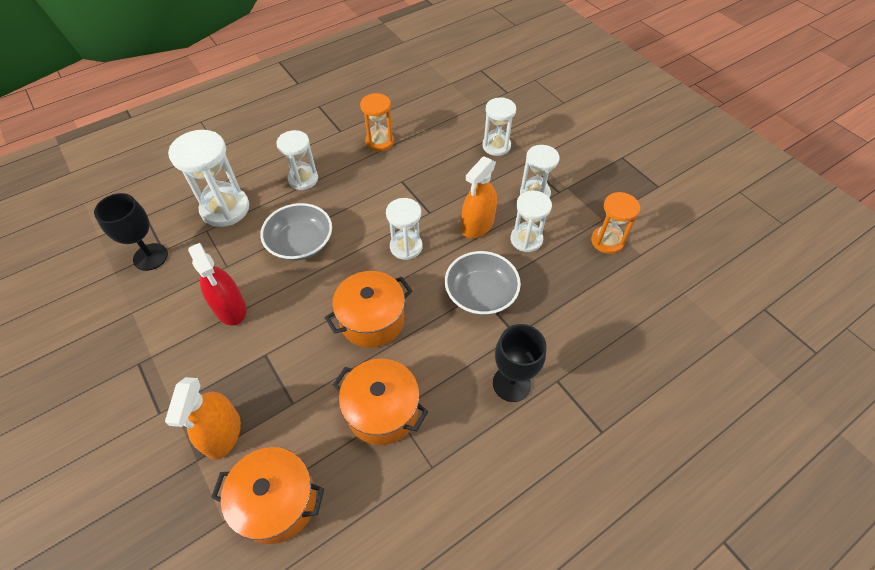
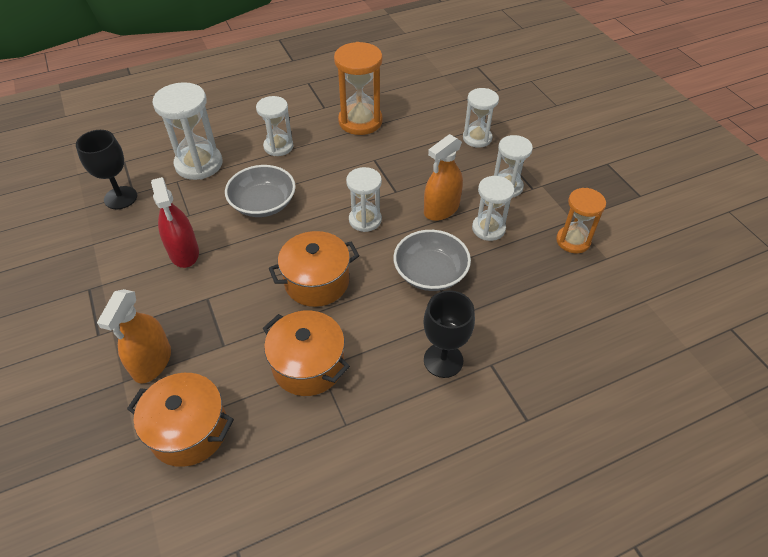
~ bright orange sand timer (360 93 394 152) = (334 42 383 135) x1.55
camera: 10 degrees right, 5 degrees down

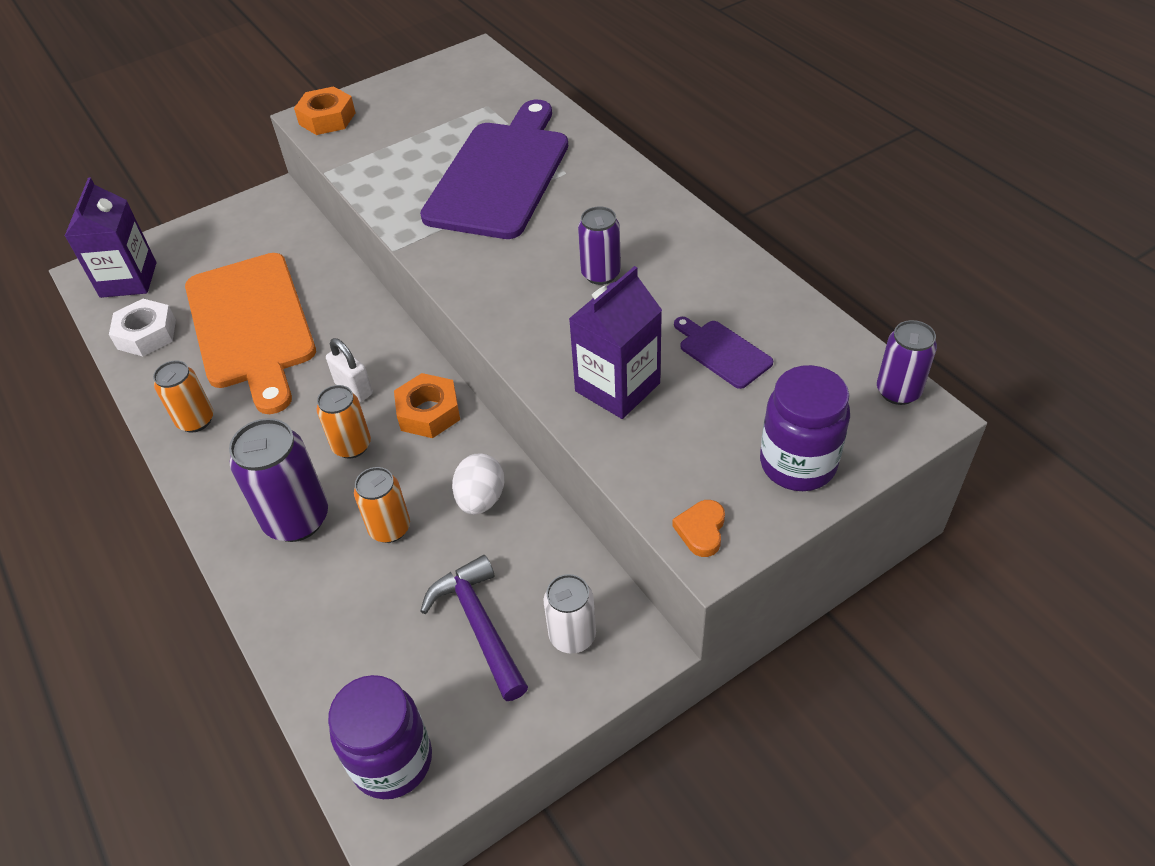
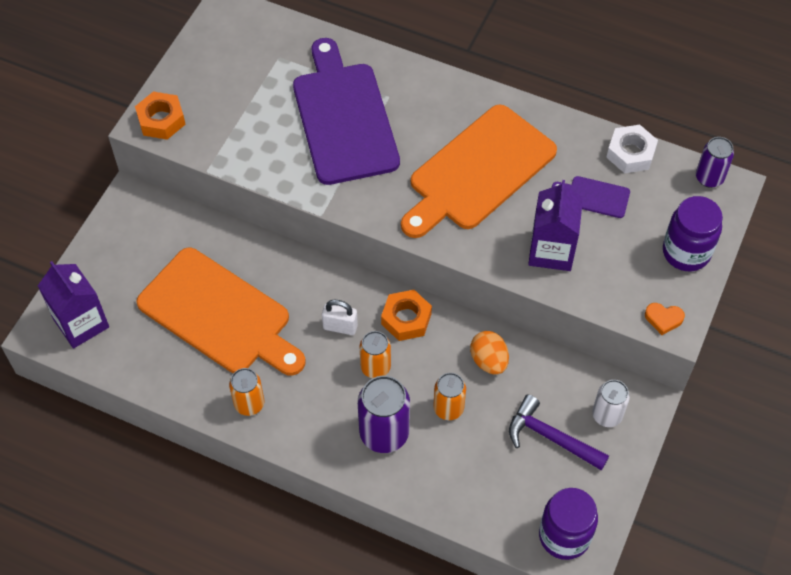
~ purple tin (578 206 621 285) to bright orange chopping board (401 104 557 238)
~ snow-white toy egg (452 454 504 515) to bright orange toy egg (470 331 509 375)
~ snow-white hexagon nut (109 299 176 356) to (606 125 658 173)
~ bright orange love heart (672 500 725 557) = (645 303 685 335) 60 degrees counterclockwise
camera: 35 degrees left, 10 degrees up

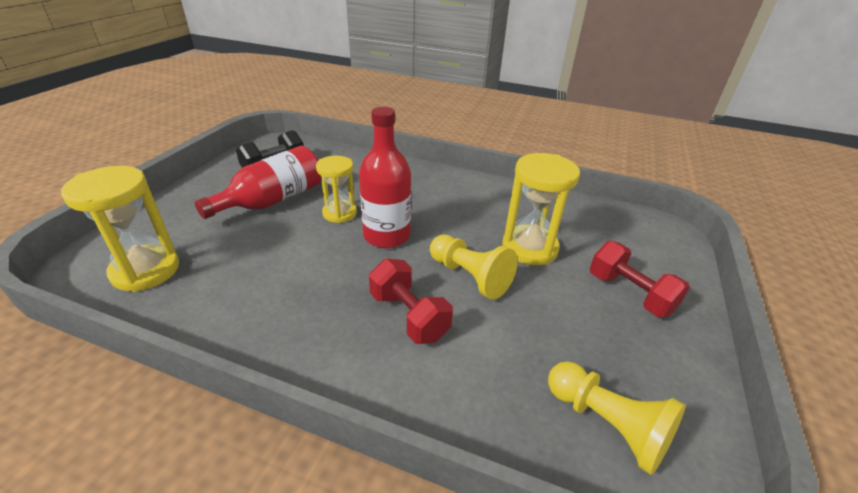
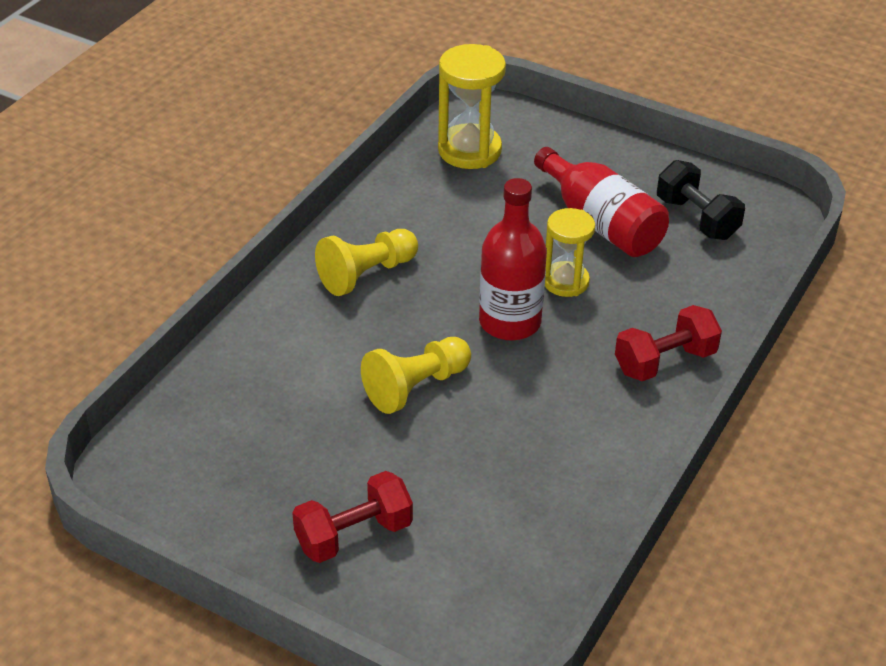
~ bright yellow pawn (548 361 686 475) to (315 229 418 296)
~ red dumbbell (369 259 453 344) to (615 305 722 381)
- bright yellow sand timer (502 153 580 265)
camera: 100 degrees right, 5 degrees up

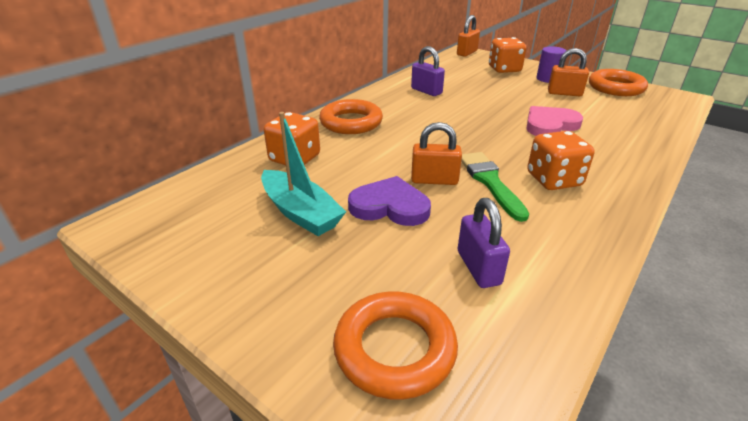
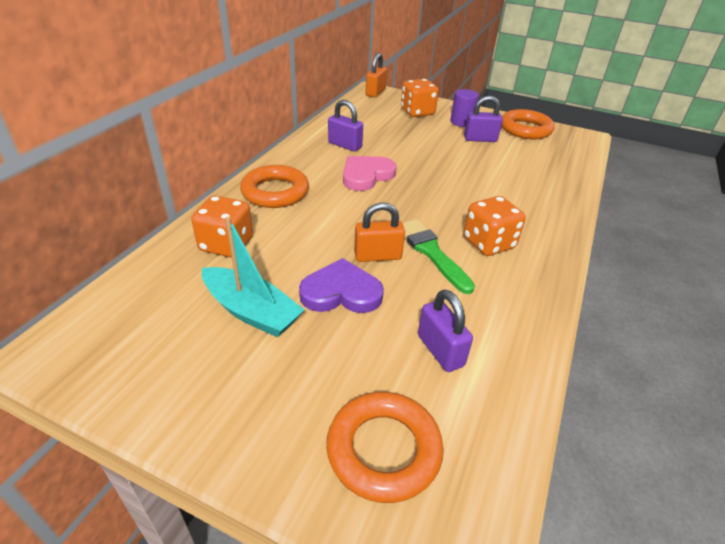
~ pink love heart (526 106 583 136) to (343 156 397 191)
~ bright orange lock (548 48 589 96) to purple lock (464 95 503 142)
camera: 15 degrees left, 5 degrees up

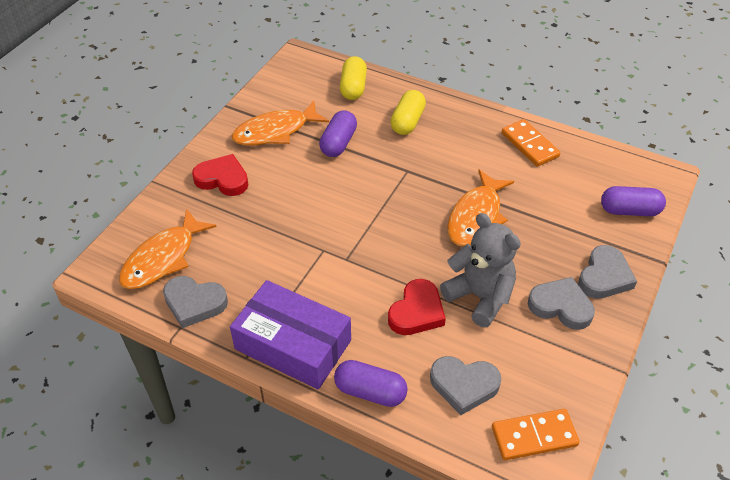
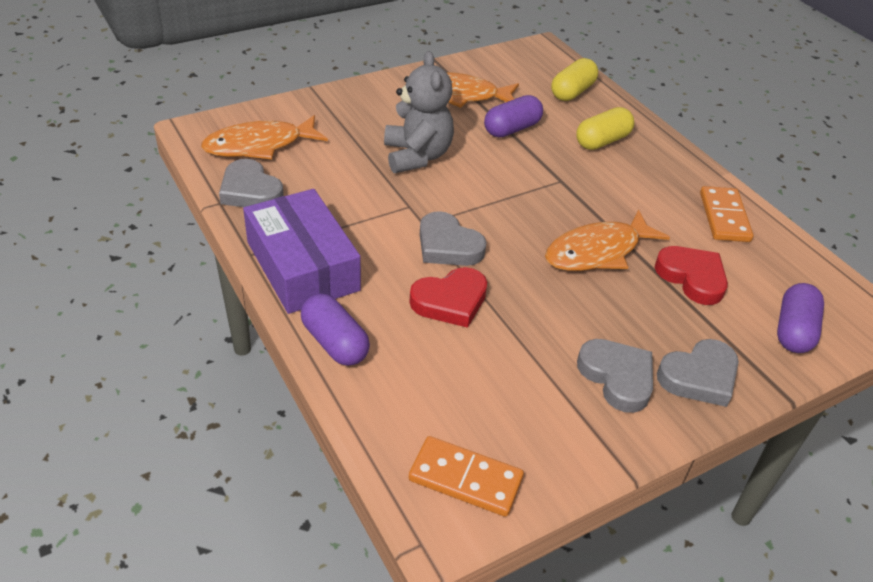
~ gray stuffed bear (440 213 521 327) to (384 51 454 173)
~ gray love heart (430 356 501 415) to (420 211 487 266)
~ red love heart (192 154 249 196) to (655 246 728 305)
~ purple capsule (601 186 666 216) = (777 283 824 353) 75 degrees clockwise
camera: 30 degrees right, 5 degrees down

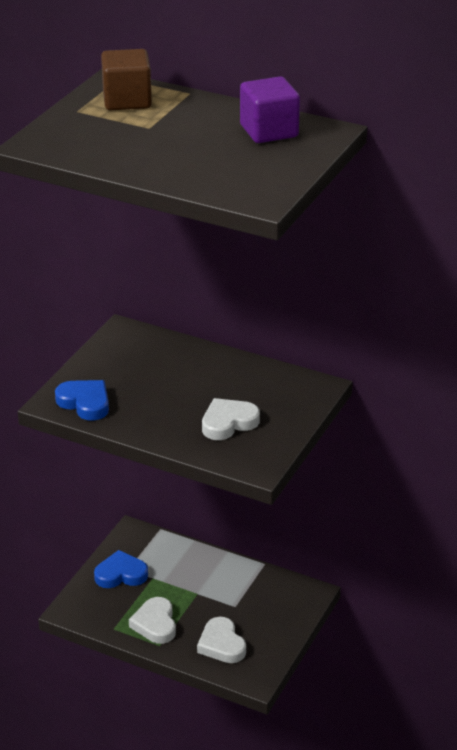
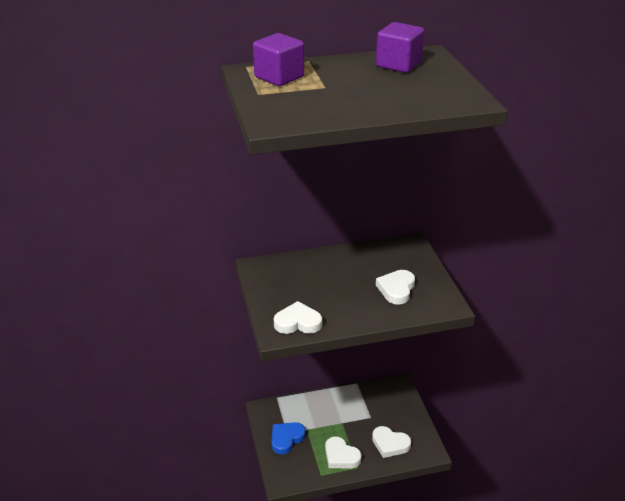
~ russet solid cube (101 49 152 110) to purple solid cube (253 33 304 86)
~ royal blue love heart (55 380 109 421) to snow-white love heart (274 301 322 334)
camera: 40 degrees left, 0 degrees up

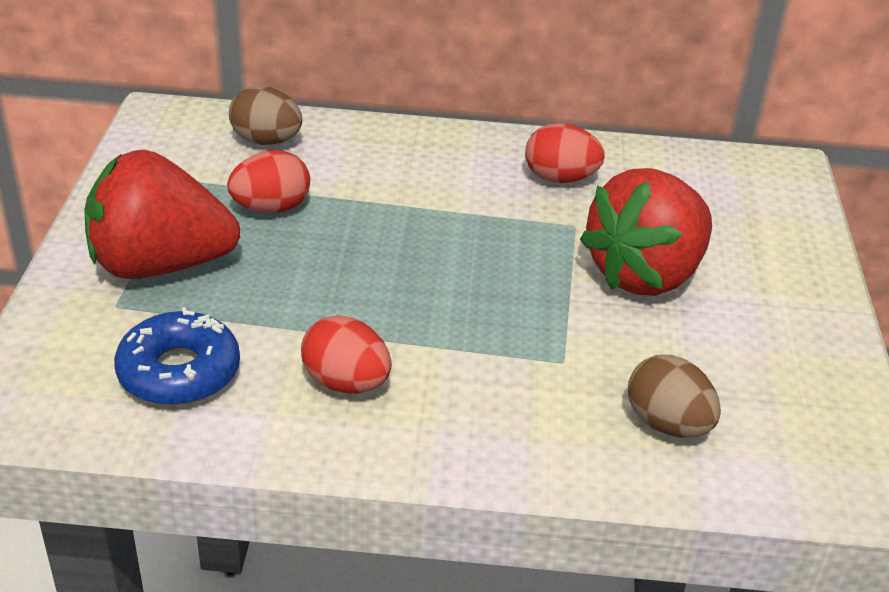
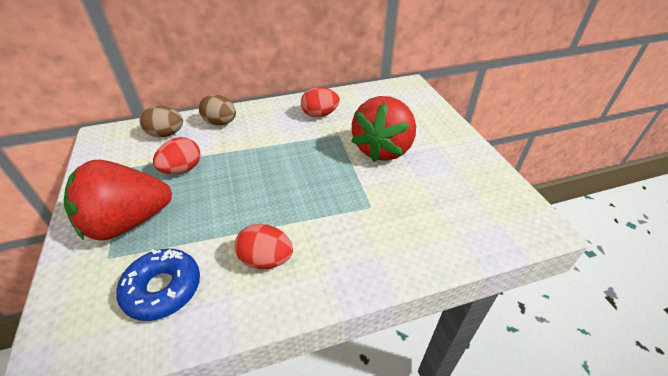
~ russet toy egg (628 355 721 437) to (199 94 236 125)
camera: 20 degrees left, 5 degrees up

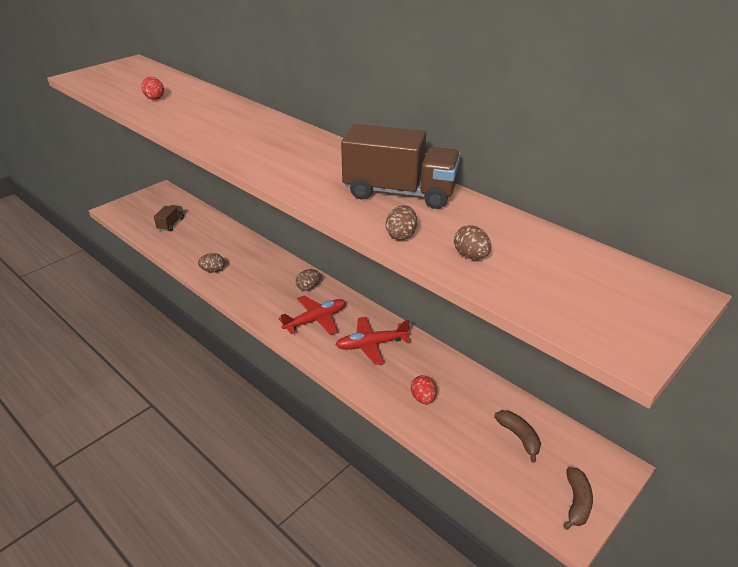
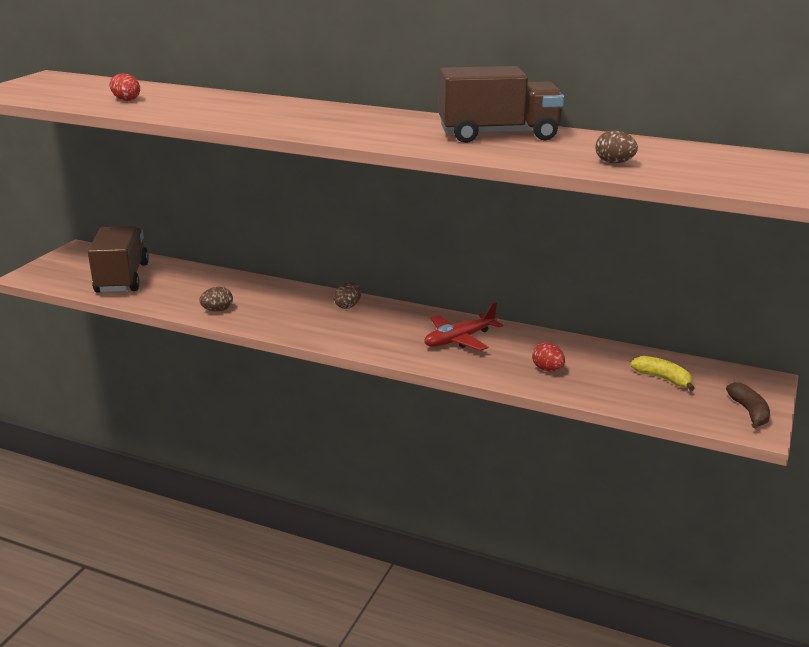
~ russet toy truck (154 205 184 231) = (88 226 149 293) x2.12
~ russet banana (494 410 541 463) to bright yellow banana (630 356 695 391)
- red toy plane (278 295 346 335)
- russet toy egg (386 205 417 240)
camera: 20 degrees left, 10 degrees down

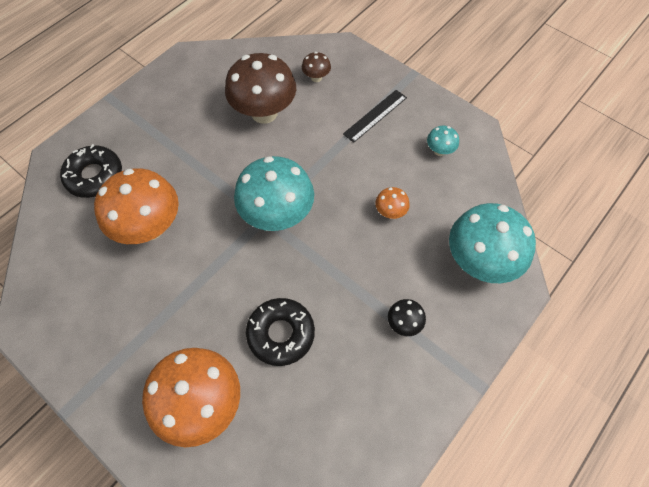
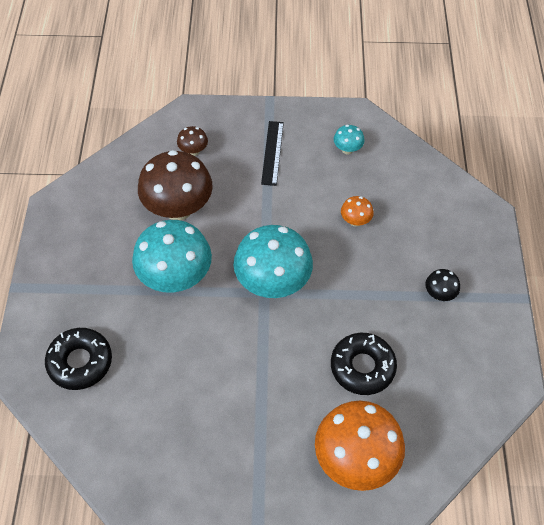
~ turquoise mushroom (449 203 536 283) to (132 220 212 293)
- bright orange mushroom (94 168 179 244)
camera: 40 degrees left, 5 degrees down

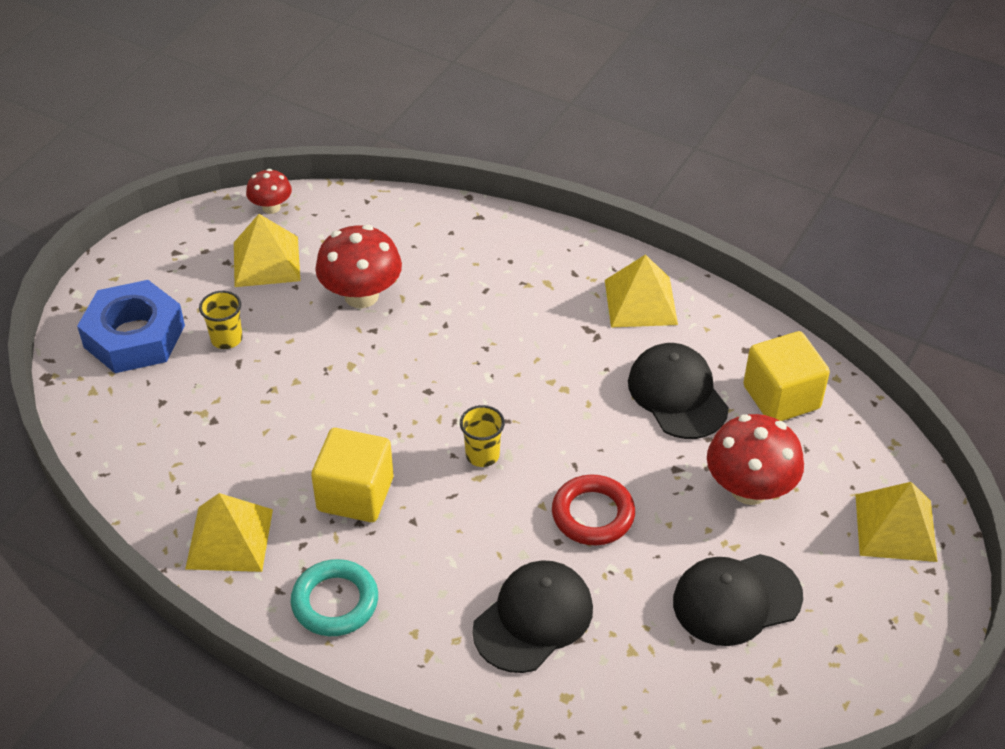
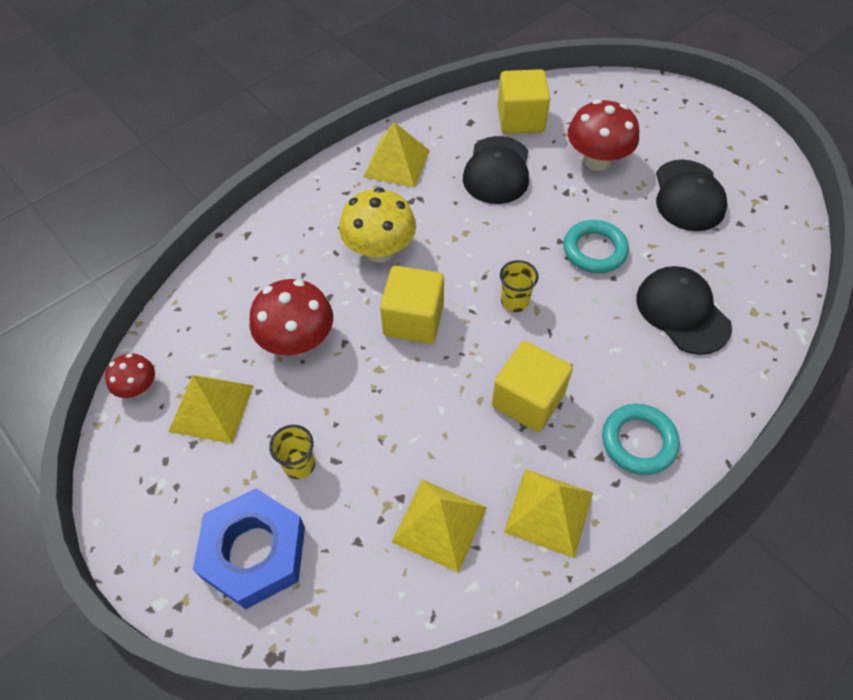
+ bright yellow mushroom (339 187 416 262)
+ bright yellow solid cube (380 266 444 344)
~ bright yellow pyramid (856 482 938 562) to (392 480 487 573)
~ black baseball cap (628 343 729 439) = (463 136 529 204) 75 degrees counterclockwise
~ red hoop (552 475 635 545) to turquoise hoop (563 220 629 273)
camera: 70 degrees left, 10 degrees up

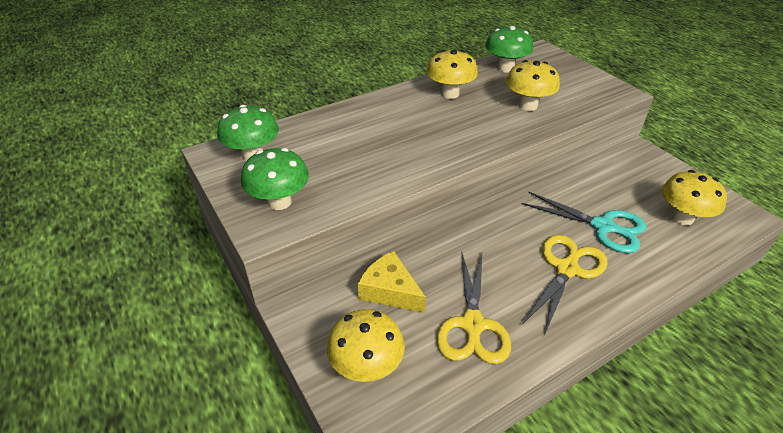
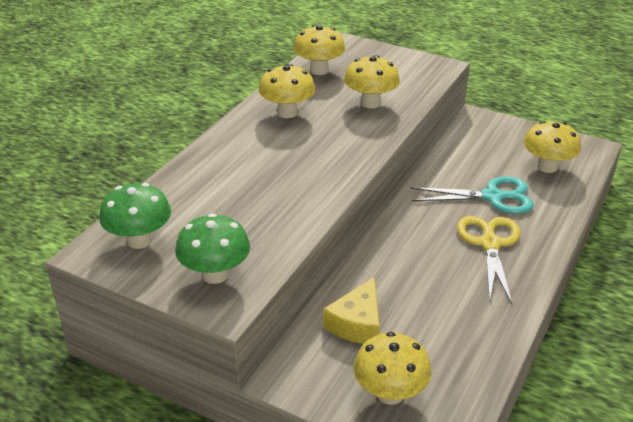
~ emerald mushroom (485 26 533 72) to bright yellow mushroom (293 25 346 75)
~ bright yellow piece of cheese (358 251 426 313) = (323 277 380 344) 75 degrees counterclockwise
- bright yellow pair of scissors (437 251 511 364)
camera: 30 degrees left, 5 degrees down

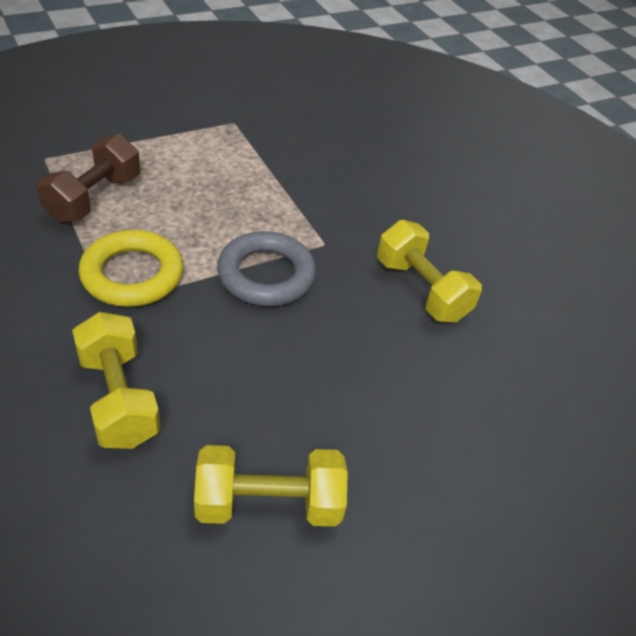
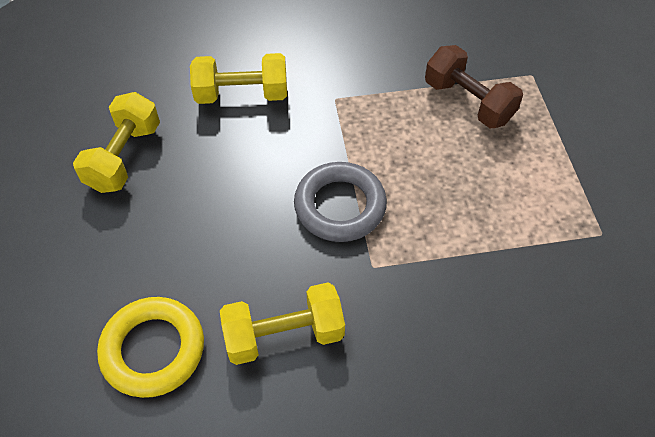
~ bright yellow hoop (79 230 183 307) to (97 297 204 398)
camera: 115 degrees right, 10 degrees up

